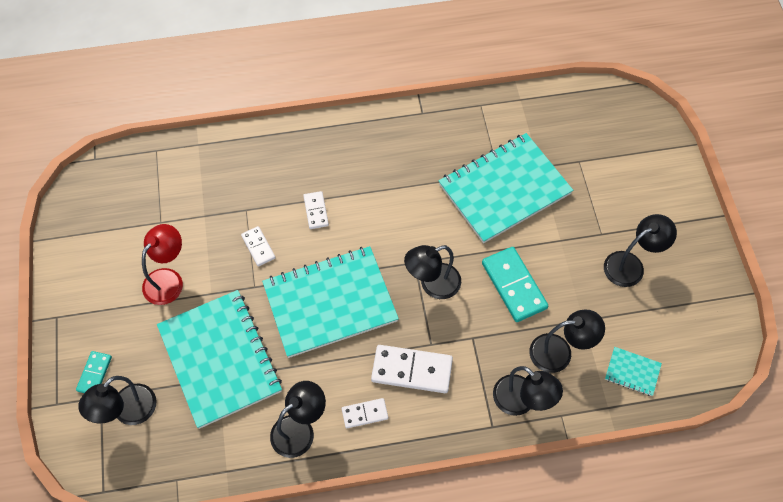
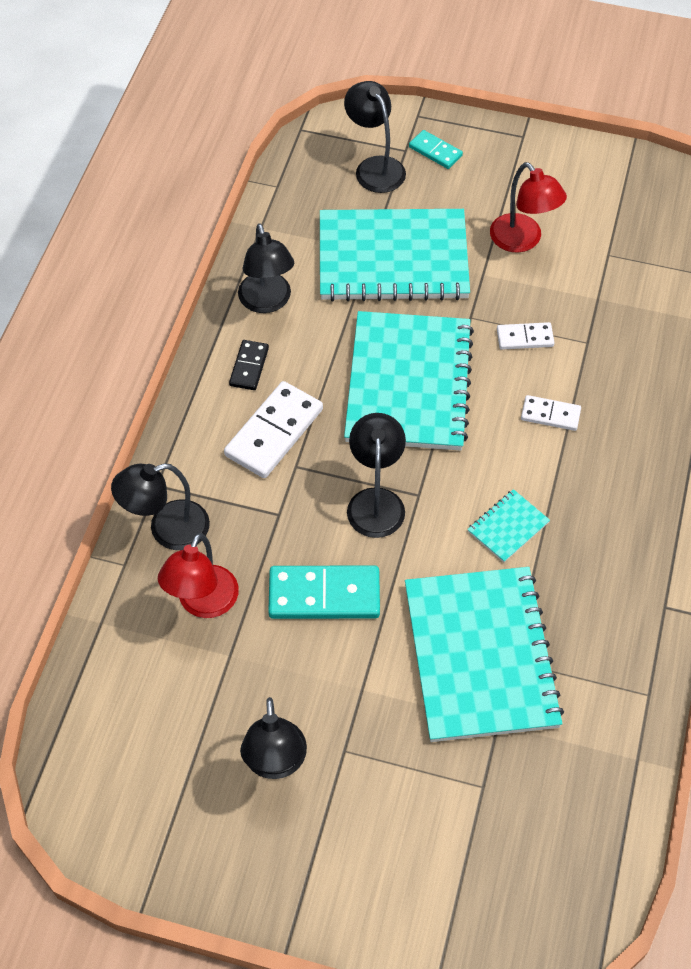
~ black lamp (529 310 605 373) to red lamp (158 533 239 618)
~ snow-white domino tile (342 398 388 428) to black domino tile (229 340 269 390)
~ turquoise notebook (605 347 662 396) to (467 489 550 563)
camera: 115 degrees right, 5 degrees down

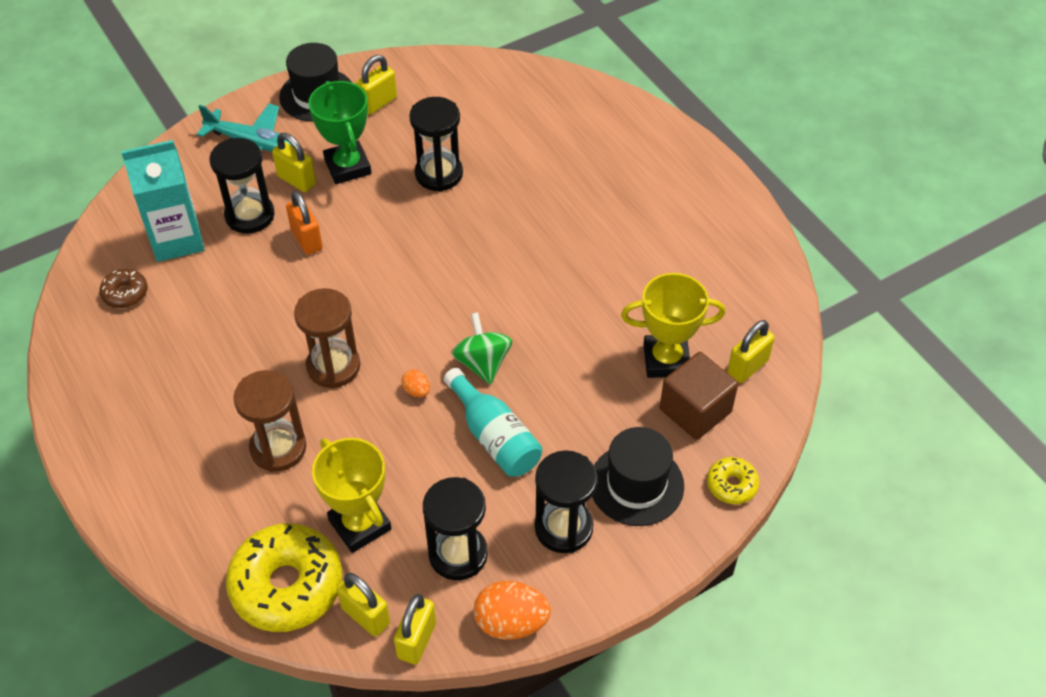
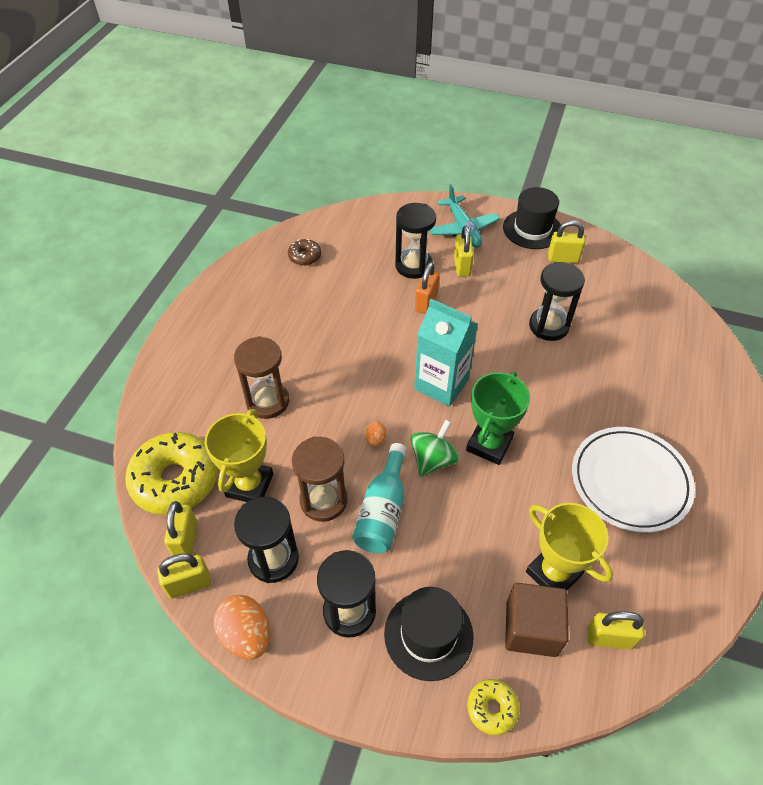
~ russet sand timer (294 288 360 389) to (292 436 348 522)
~ turquoise carton (121 140 205 262) to (414 299 478 407)
~ emerald prize cup (308 81 371 184) to (466 372 530 465)
+ snow-white flat dish (572 427 695 533)
camera: 50 degrees right, 0 degrees up

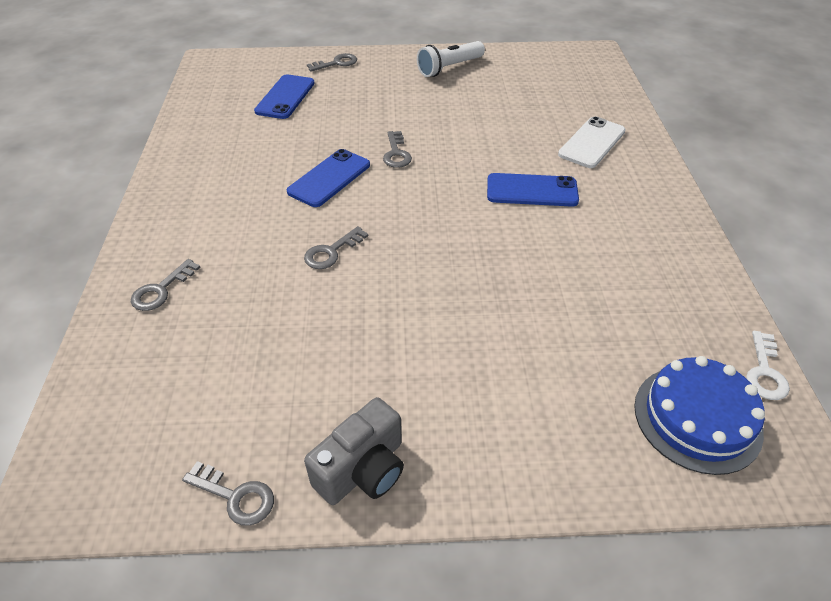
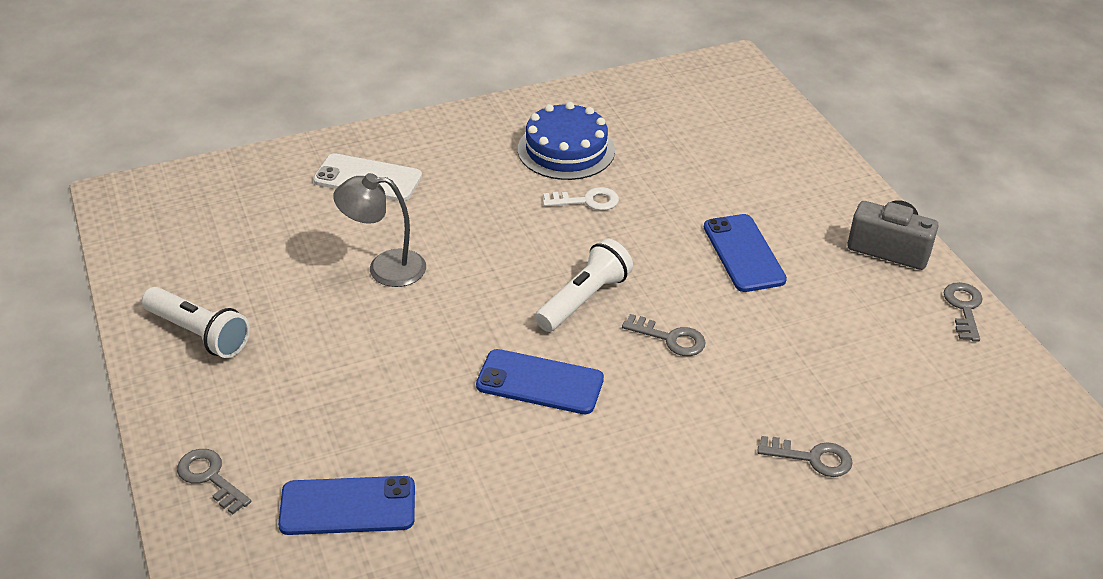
+ gray lamp (333 173 426 287)
~ royal blue cake (634 356 765 475) to (518 102 615 180)
+ snow-white torch (535 238 633 332)
~ snow-white latchkey (746 331 790 400) to (543 187 619 211)
~ royal blue mobile phone (487 173 579 207) to (704 214 787 292)
- gray latchkey (383 131 412 168)
camera: 110 degrees left, 5 degrees down

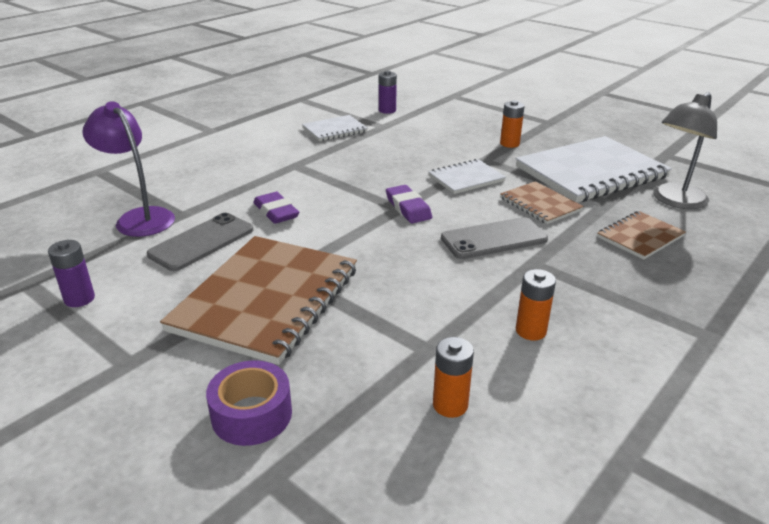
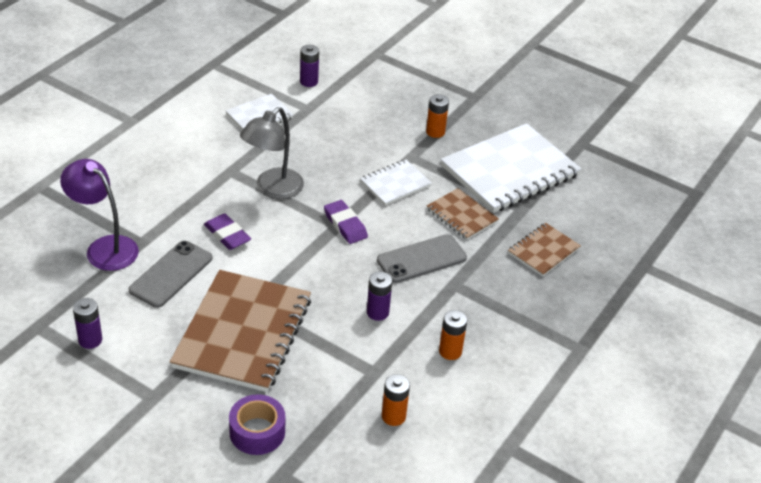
~ gray lamp (653 92 717 209) to (240 107 304 199)
+ purple AA battery (367 271 392 321)
camera: 10 degrees left, 10 degrees up

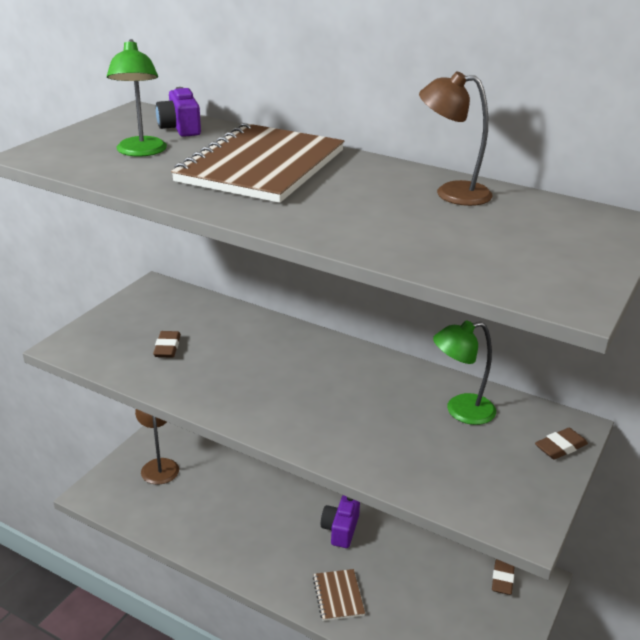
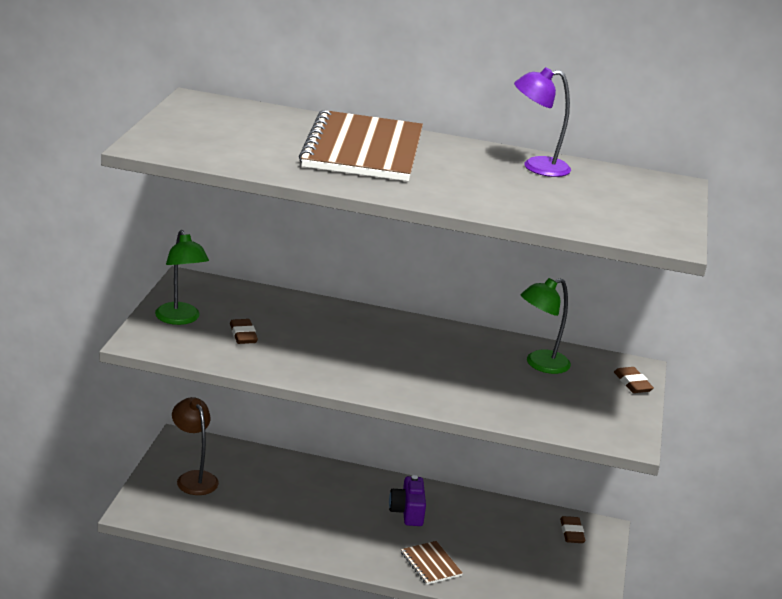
~ emerald lamp (107 39 167 157) to (155 230 209 325)
~ russet lamp (419 71 493 206) to purple lamp (514 67 571 177)
~ russet gum eraser (535 428 588 460) = (614 367 654 393) 60 degrees counterclockwise
- purple photo camera (156 87 201 137)
camera: 20 degrees left, 5 degrees down

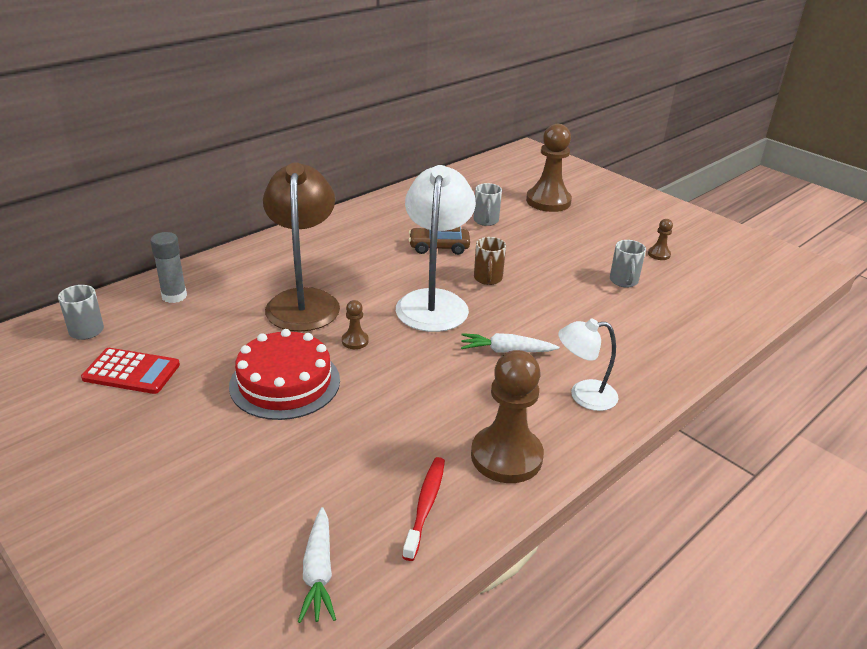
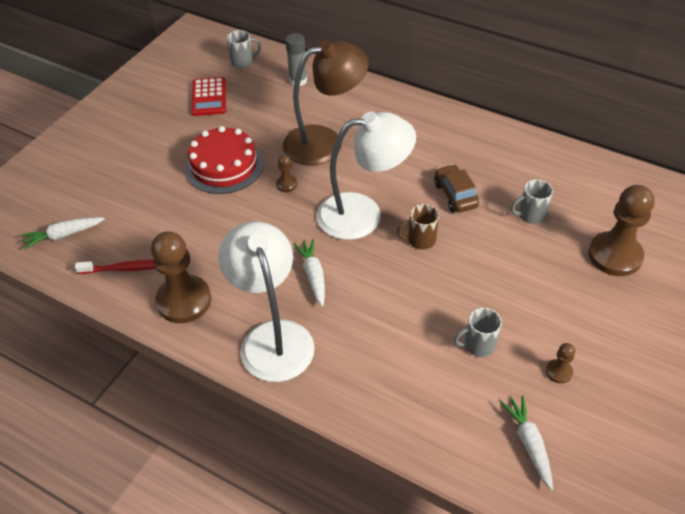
~ snow-white lamp (558 319 619 411) = (219 221 315 382) x1.79
+ snow-white root vegetable (500 396 553 490)
camera: 75 degrees right, 15 degrees up

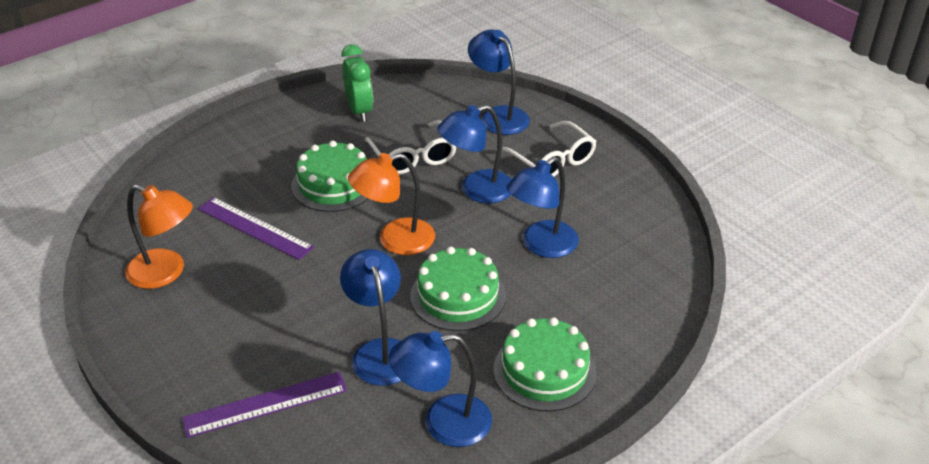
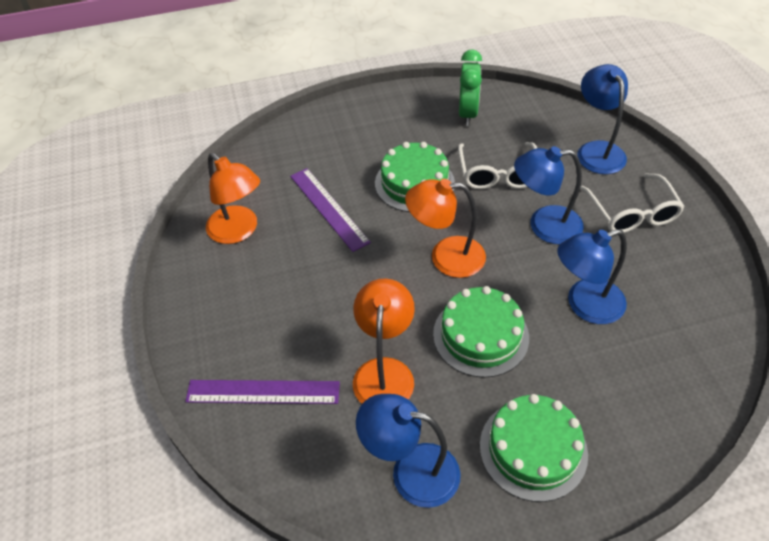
~ royal blue lamp (340 249 402 386) to bright orange lamp (353 279 415 404)
camera: 25 degrees right, 10 degrees up

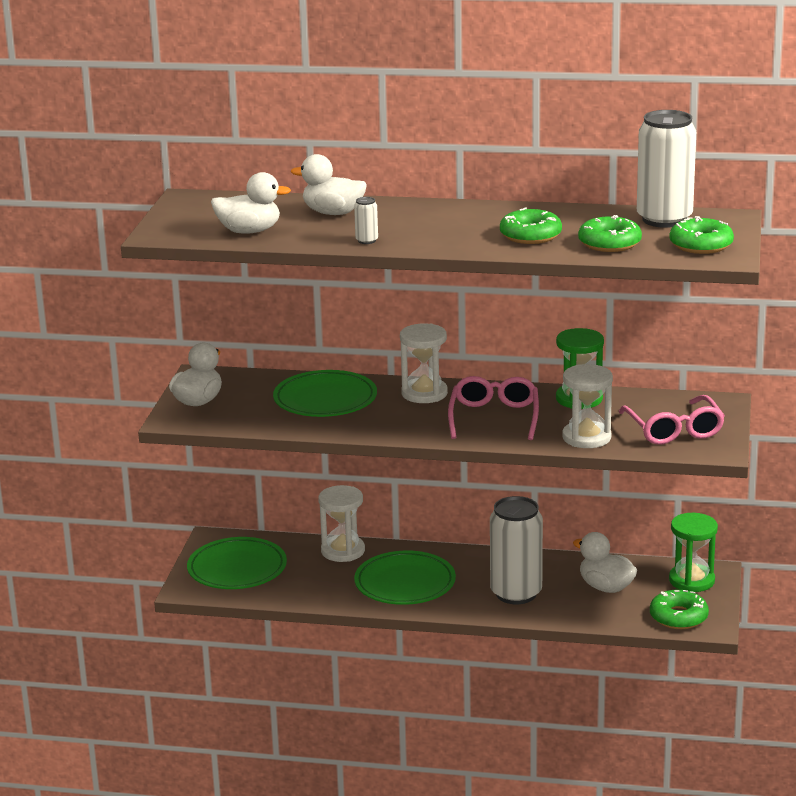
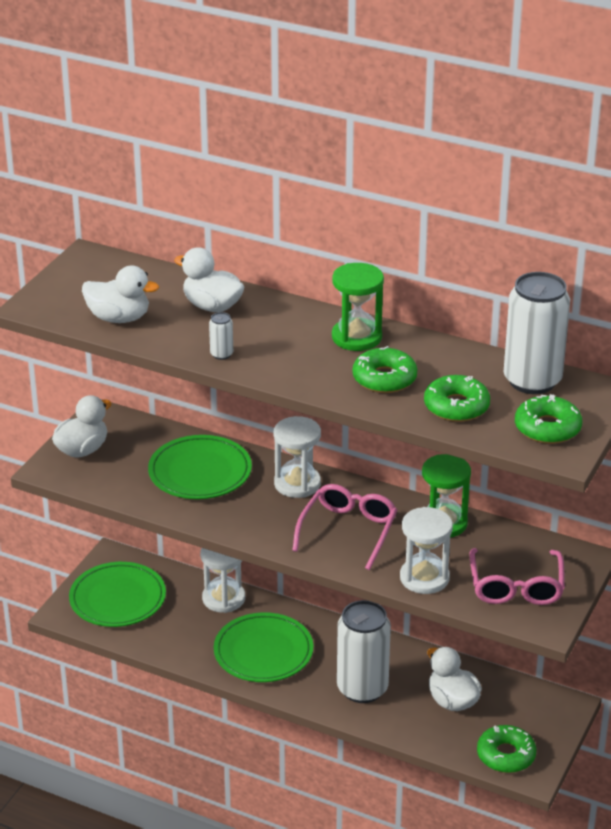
~ emerald sand timer (669 513 718 592) to (332 263 384 351)
camera: 15 degrees right, 10 degrees up

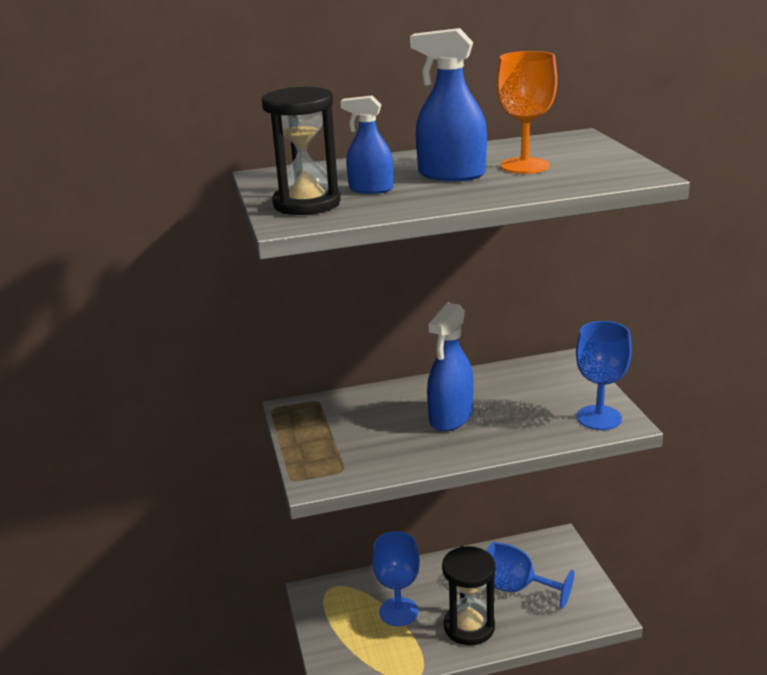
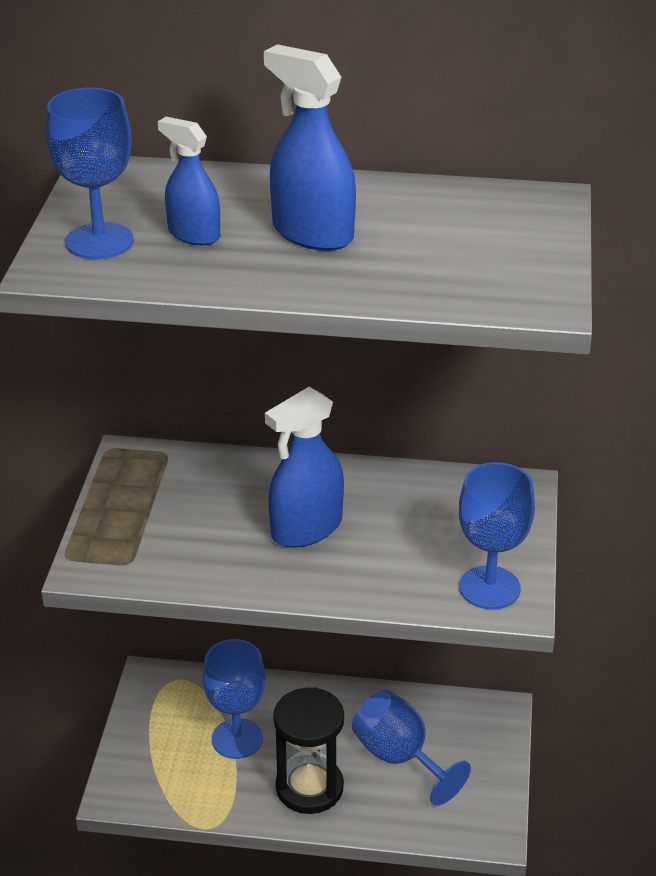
~ black sand timer (261 87 341 215) to royal blue chalice (46 88 134 259)
- bright orange chalice (496 51 557 174)
camera: 20 degrees right, 10 degrees up

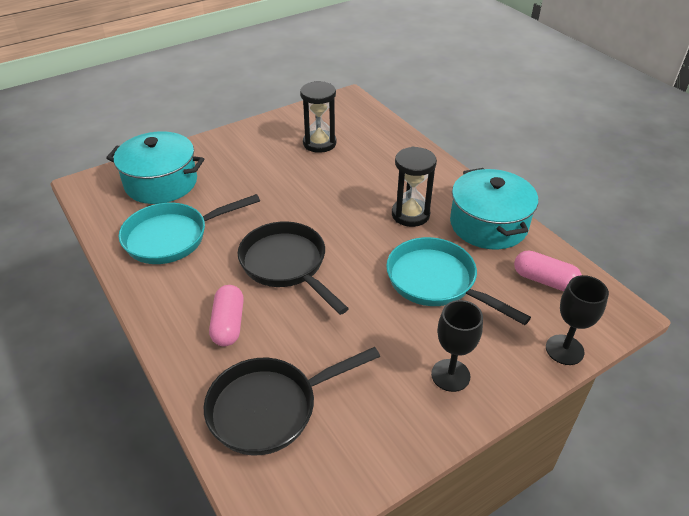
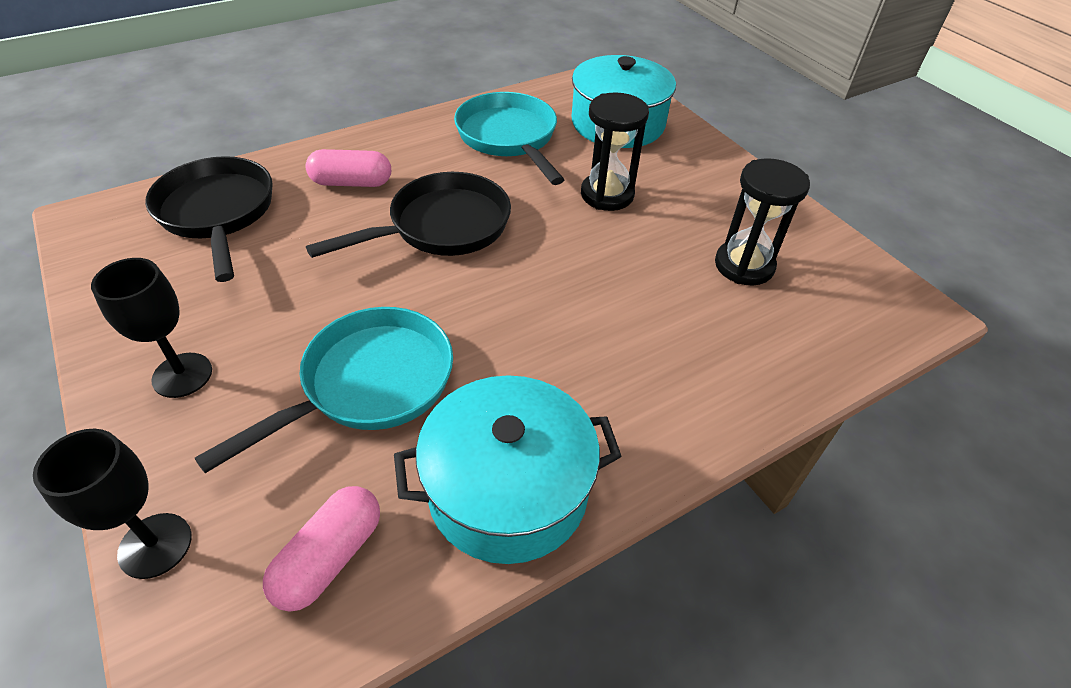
~ black sand timer (392 146 437 227) to (581 92 649 211)
camera: 90 degrees right, 5 degrees up

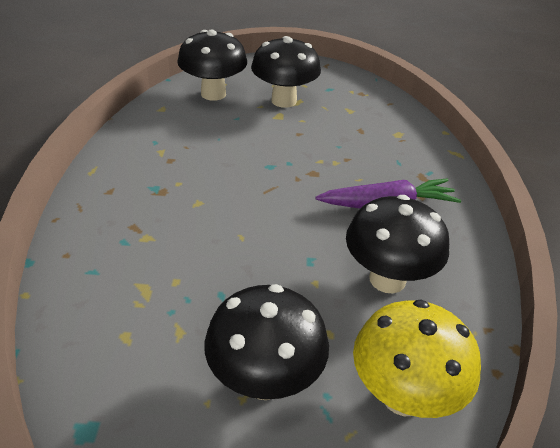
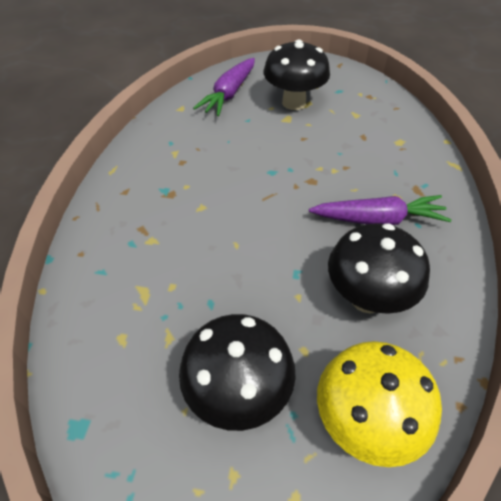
~ black mushroom (177 30 247 101) to purple root vegetable (193 58 255 116)
camera: 10 degrees right, 10 degrees up

